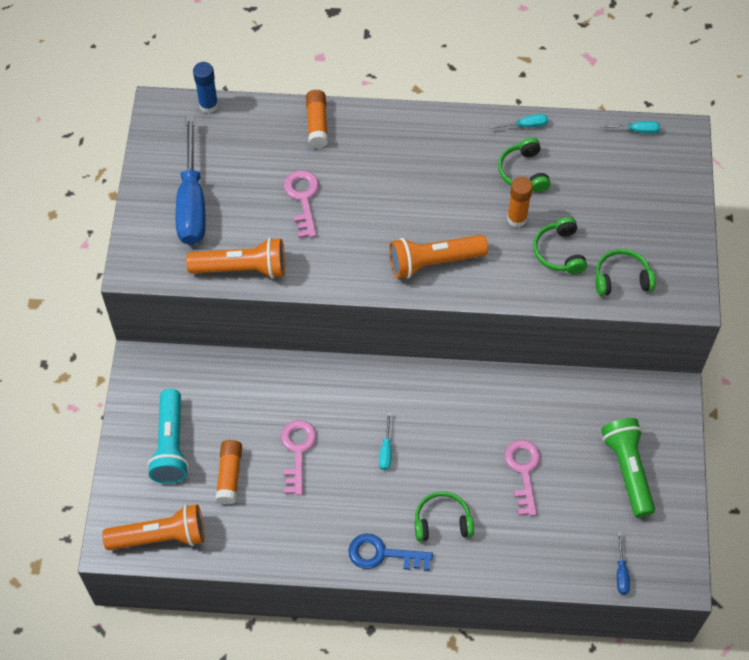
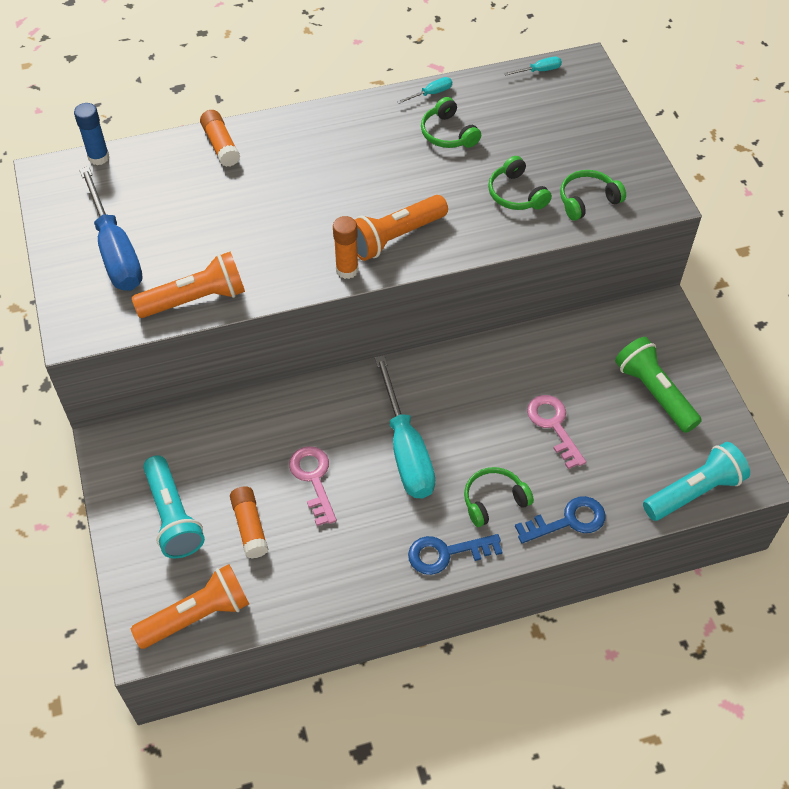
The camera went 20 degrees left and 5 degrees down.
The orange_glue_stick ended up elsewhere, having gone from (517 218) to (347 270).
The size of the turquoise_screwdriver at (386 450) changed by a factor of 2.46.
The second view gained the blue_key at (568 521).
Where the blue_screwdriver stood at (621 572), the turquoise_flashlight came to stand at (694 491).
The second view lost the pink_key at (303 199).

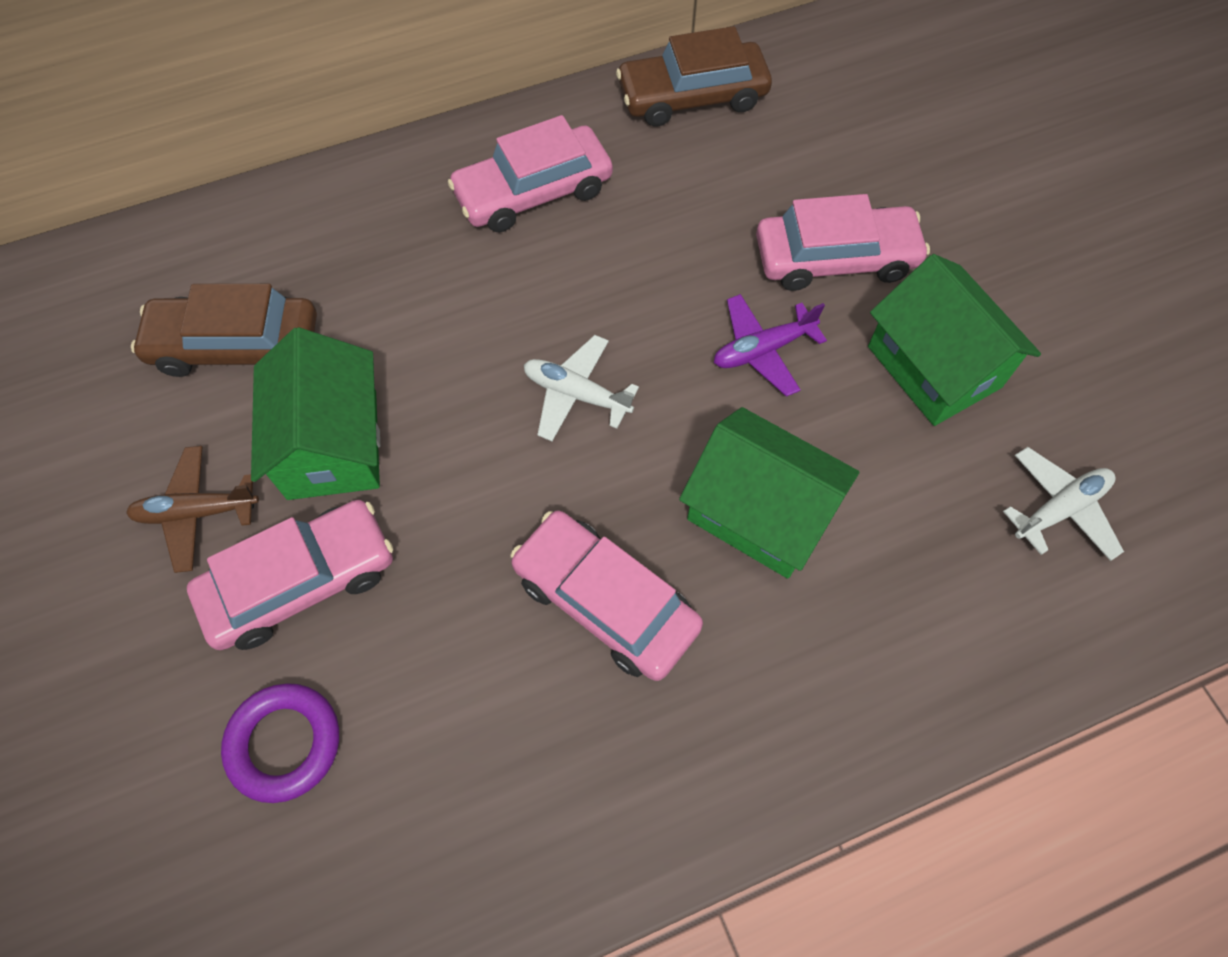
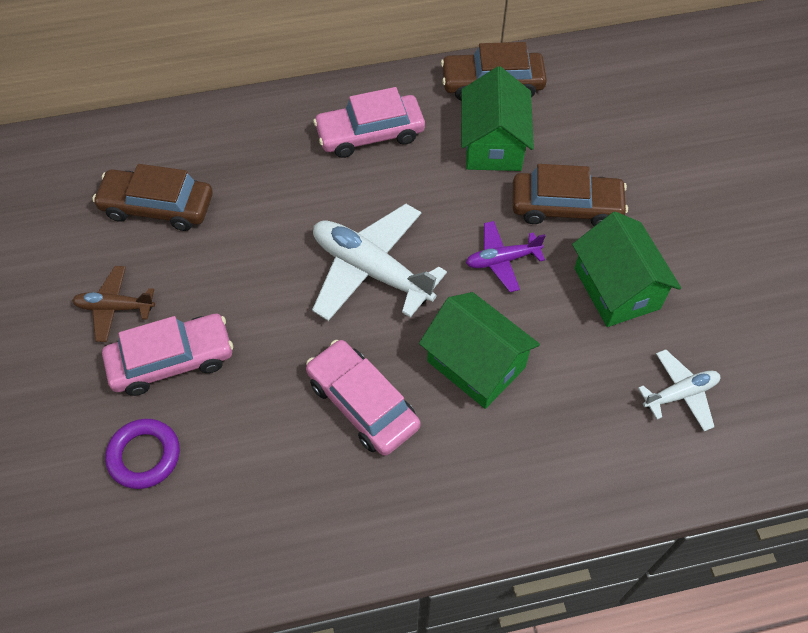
The camera went 10 degrees right and 5 degrees down.
The size of the white_plane at (576 394) changed by a factor of 1.82.
The green_house ended up elsewhere, having gone from (332 444) to (493 144).
What was the pink_car at (835 258) turned into the brown_car at (566 207).

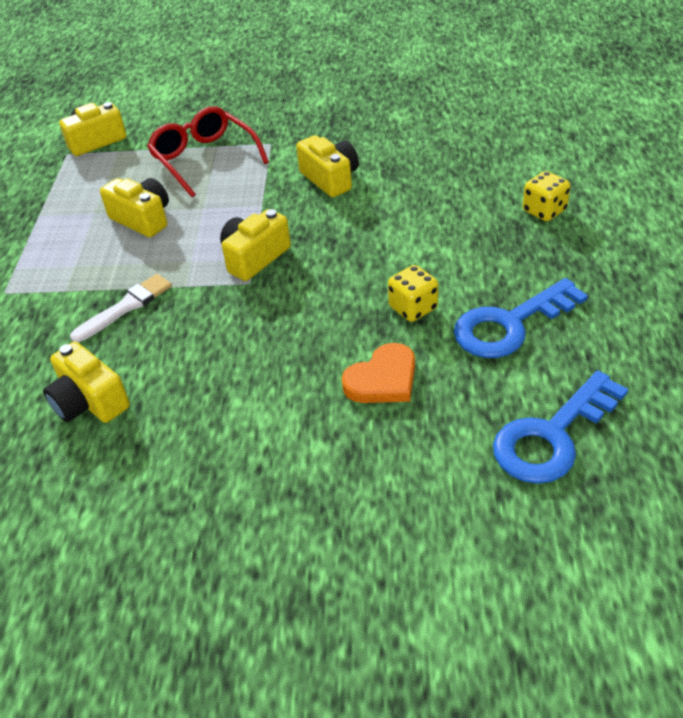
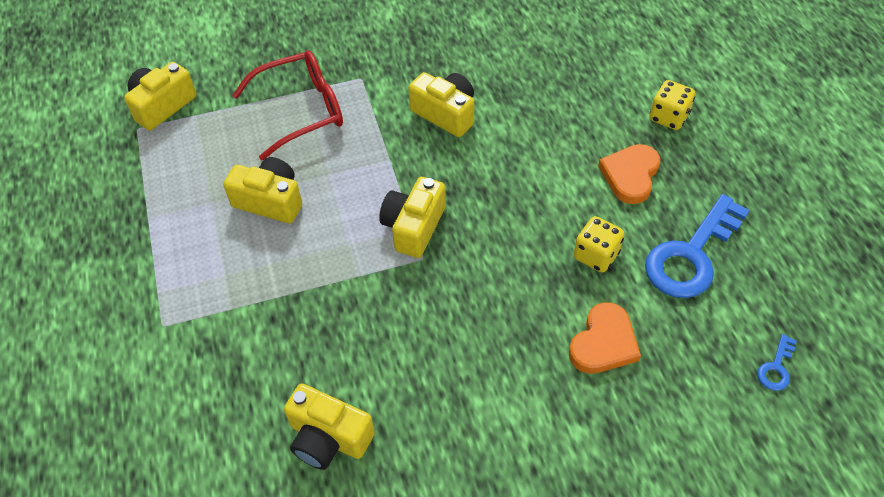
The camera went 20 degrees left and 10 degrees up.
The red_glasses at (205 159) ended up facing another way, 120 degrees clockwise from before.
The second view gained the orange_heart at (630 175).
The size of the blue_key at (552 436) changed by a factor of 0.43.
The second view lost the white_brush at (126 307).

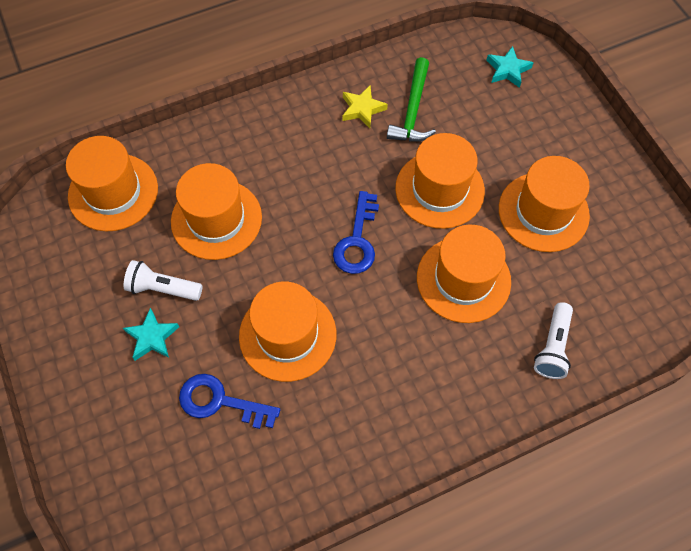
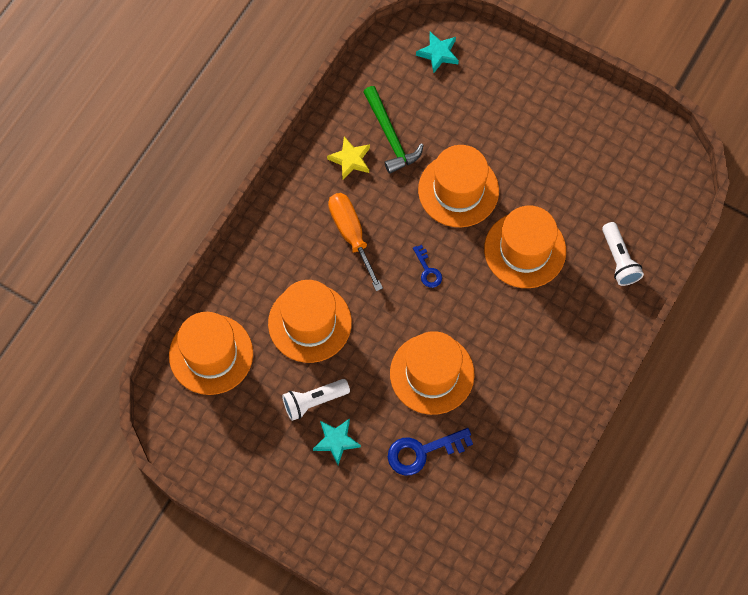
The camera went 35 degrees left and 5 degrees up.
The second view gained the orange_screwdriver at (351 234).
The size of the blue_key at (357 240) changed by a factor of 0.57.
The second view lost the orange_hat at (543 212).

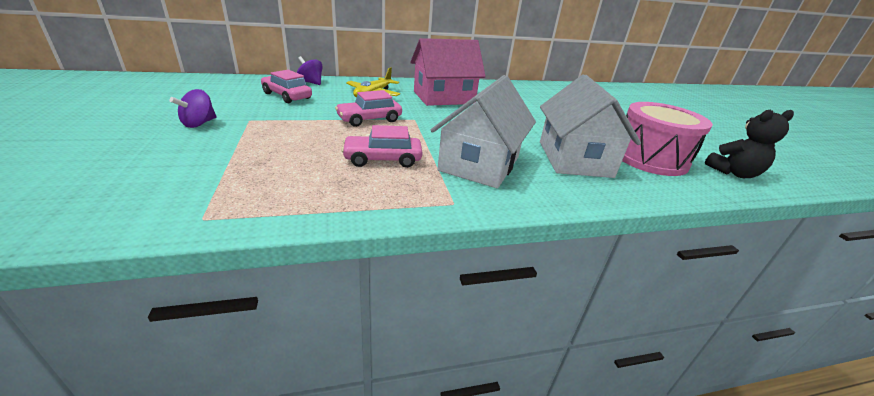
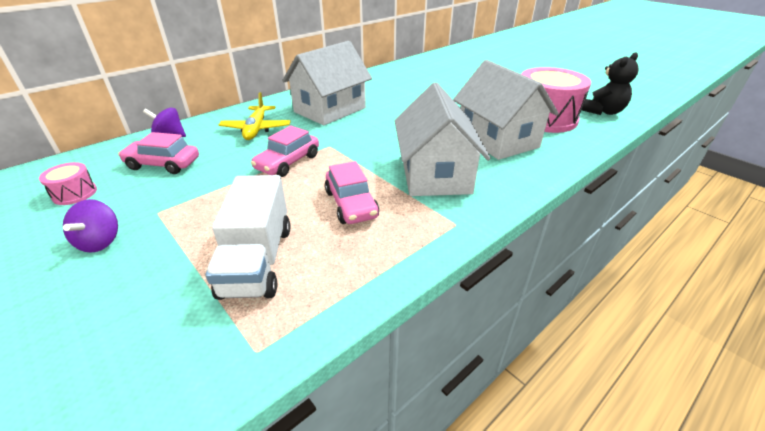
The camera went 25 degrees left and 5 degrees up.
The second view gained the pink_drum at (75 193).
The second view gained the white_truck at (257 260).
What was the pink_house at (444 97) turned into the white_house at (330 110).
The pink_car at (383 159) ended up facing another way, 75 degrees counterclockwise from before.

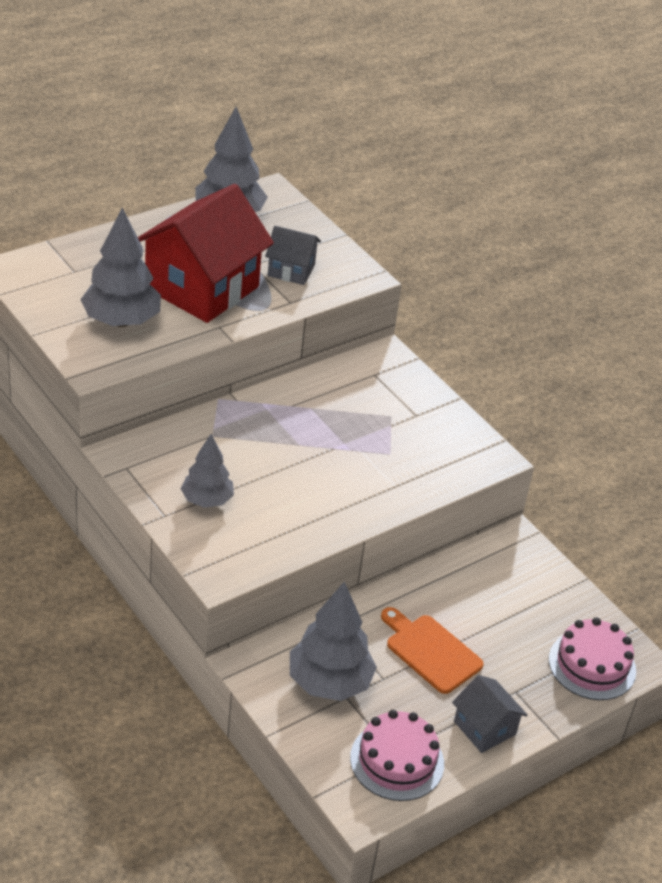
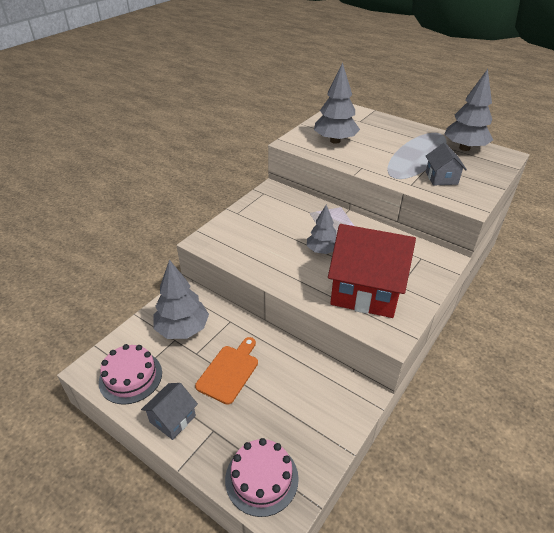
The camera went 75 degrees right and 0 degrees up.
The grey_tree ended up elsewhere, having gone from (207 500) to (322 251).
The red_house ended up elsewhere, having gone from (202 288) to (366 290).

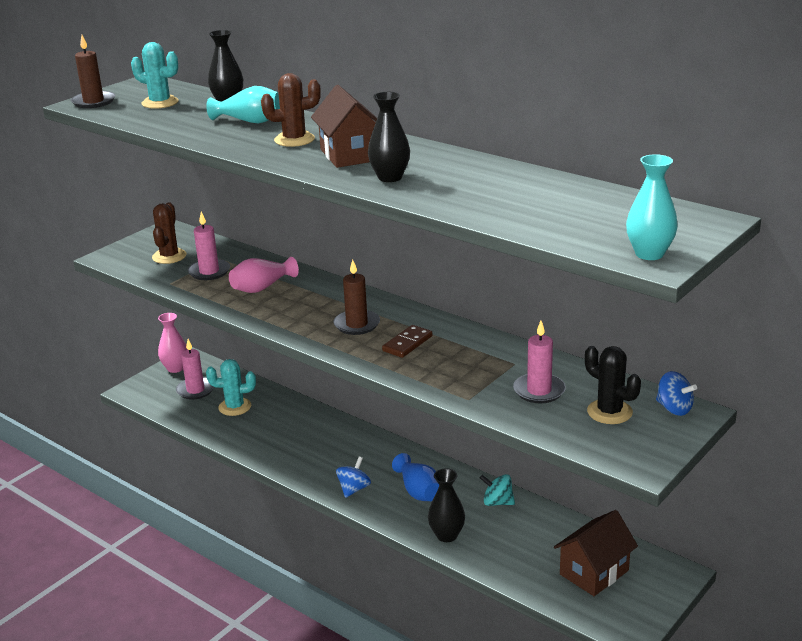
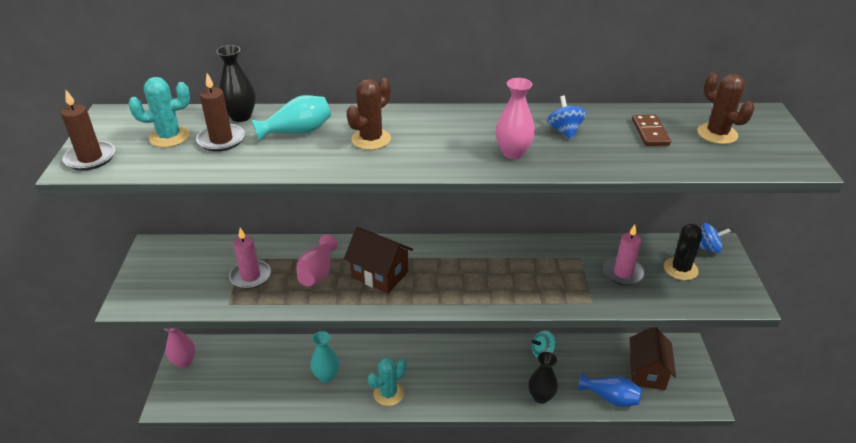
The camera went 40 degrees left and 10 degrees up.
The brown_candle ended up elsewhere, having gone from (357 324) to (221 140).
The turquoise_vase ended up elsewhere, having gone from (649 254) to (326 376).
The brown_house ended up elsewhere, having gone from (350 155) to (379 274).
The turquoise_cactus ended up elsewhere, having gone from (235 407) to (388 393).
What was the black_vase at (390 177) turned into the pink_vase at (513 153).
The blue_spinning_top ended up elsewhere, having gone from (354 489) to (564 131).
The blue_vase ended up elsewhere, having gone from (419 491) to (610 398).
The brown_domino ended up elsewhere, having gone from (407 343) to (650 132).
The black_cactus at (609 412) ended up facing another way, 60 degrees counterclockwise from before.
The brown_cactus ended up elsewhere, having gone from (169 256) to (717 134).
The second view lost the pink_candle at (195 390).

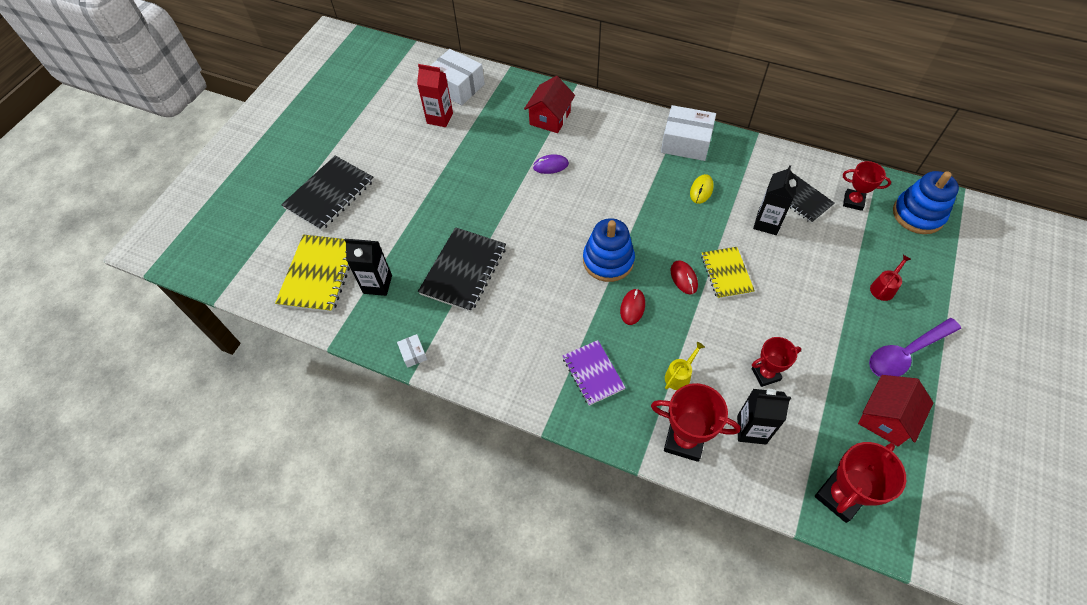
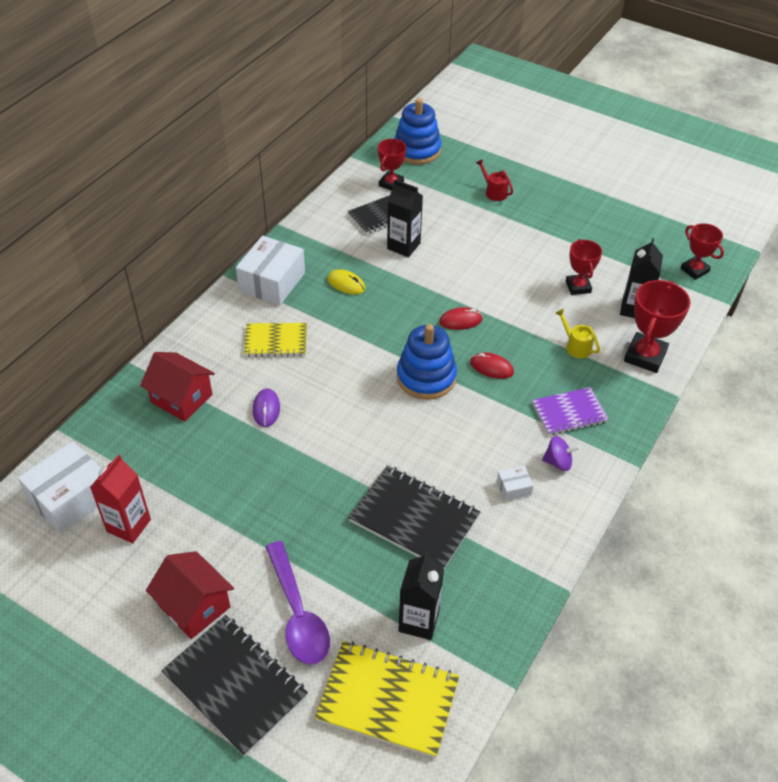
The camera went 85 degrees left and 10 degrees down.
The red_house ended up elsewhere, having gone from (885 418) to (194 606).
The yellow_notebook ended up elsewhere, having gone from (726 274) to (276 341).
The purple_spoon ended up elsewhere, having gone from (906 353) to (298 614).
The white_box ended up elsewhere, having gone from (413 354) to (513 488).
The second view gained the purple_spinning_top at (558 462).
The size of the red_trophy at (840 496) changed by a factor of 0.65.

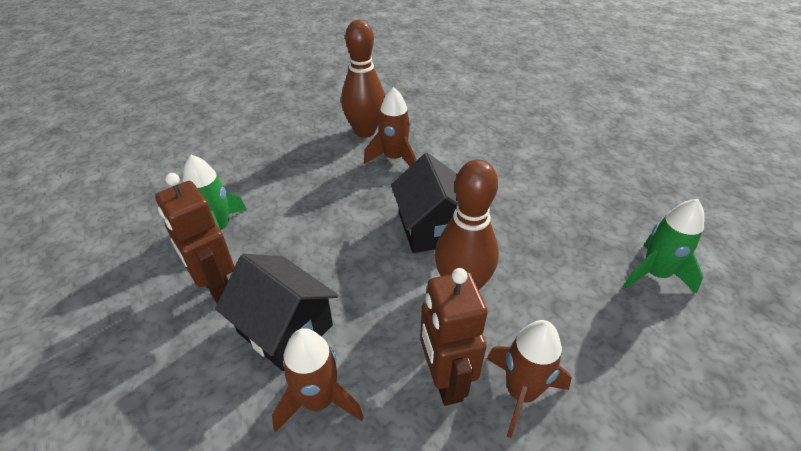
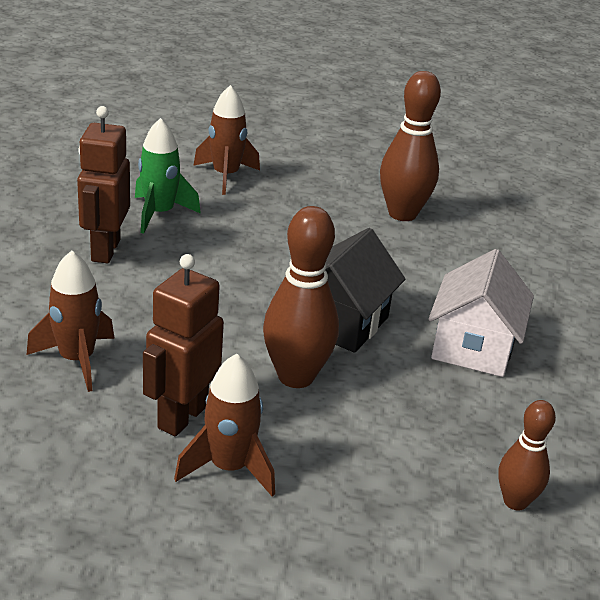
The camera went 40 degrees right and 10 degrees down.
The brown_rocket ended up elsewhere, having gone from (394 159) to (225 176).
The second view gained the white_house at (473 347).
Where the green_rocket stood at (655 274), the brown_bowling_pin came to stand at (515 501).
The second view lost the black_house at (285 329).

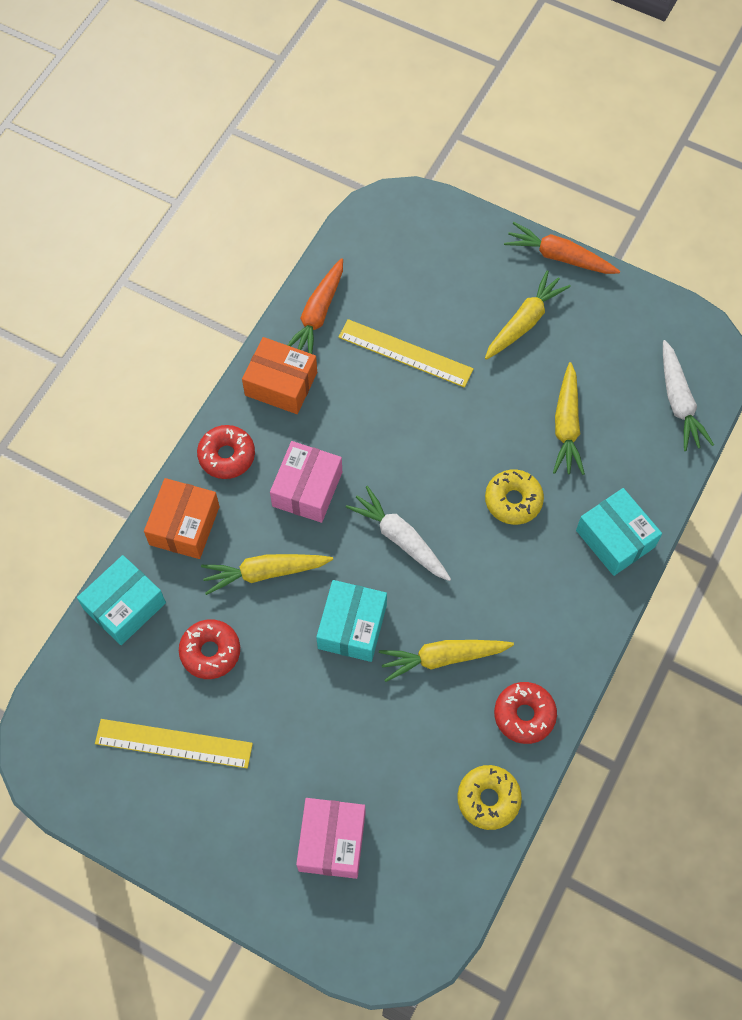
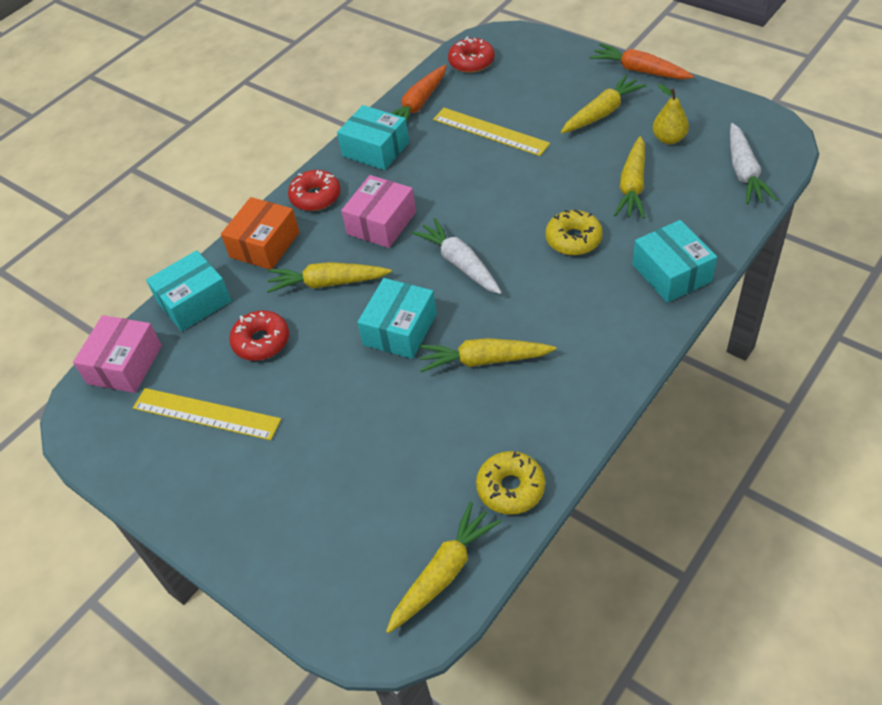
The camera went 15 degrees right and 15 degrees down.
The pink_box ended up elsewhere, having gone from (332 841) to (125 364).
What was the orange_box at (281 384) turned into the turquoise_box at (376 149).
The second view gained the yellow_carrot at (443 573).
The red_donut ended up elsewhere, having gone from (524 715) to (471 62).
The second view gained the yellow_pear at (669 139).

